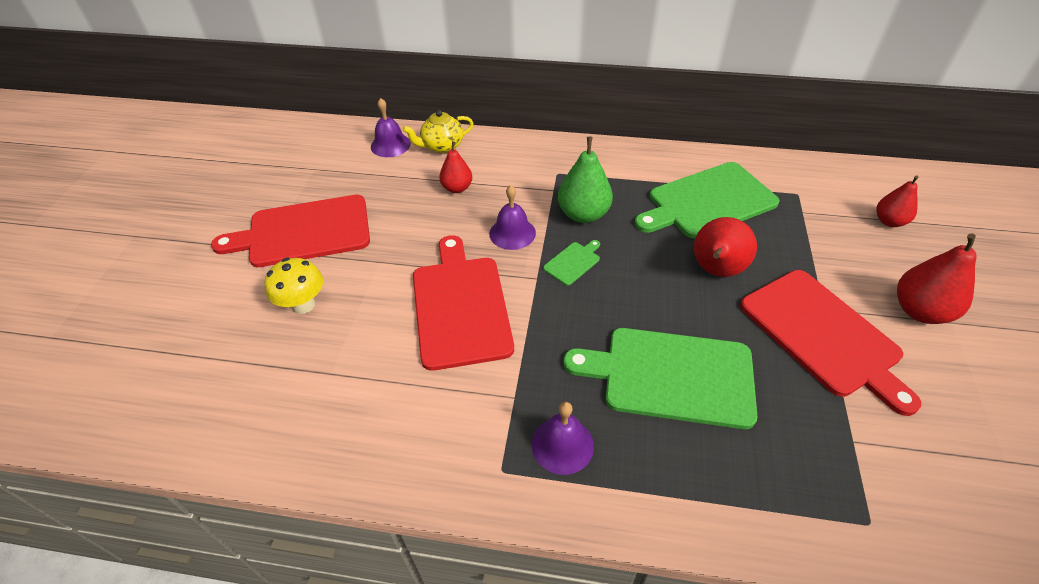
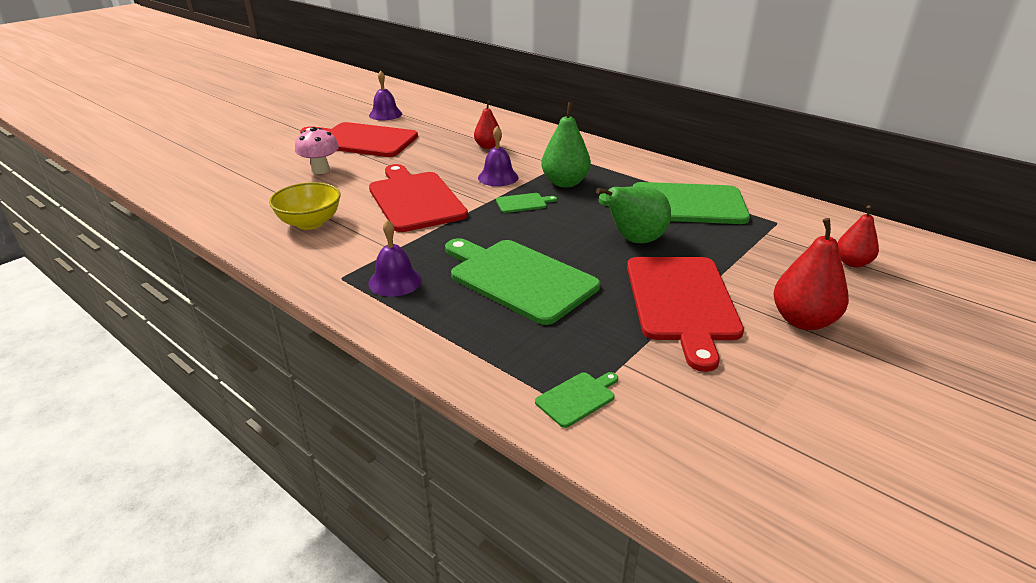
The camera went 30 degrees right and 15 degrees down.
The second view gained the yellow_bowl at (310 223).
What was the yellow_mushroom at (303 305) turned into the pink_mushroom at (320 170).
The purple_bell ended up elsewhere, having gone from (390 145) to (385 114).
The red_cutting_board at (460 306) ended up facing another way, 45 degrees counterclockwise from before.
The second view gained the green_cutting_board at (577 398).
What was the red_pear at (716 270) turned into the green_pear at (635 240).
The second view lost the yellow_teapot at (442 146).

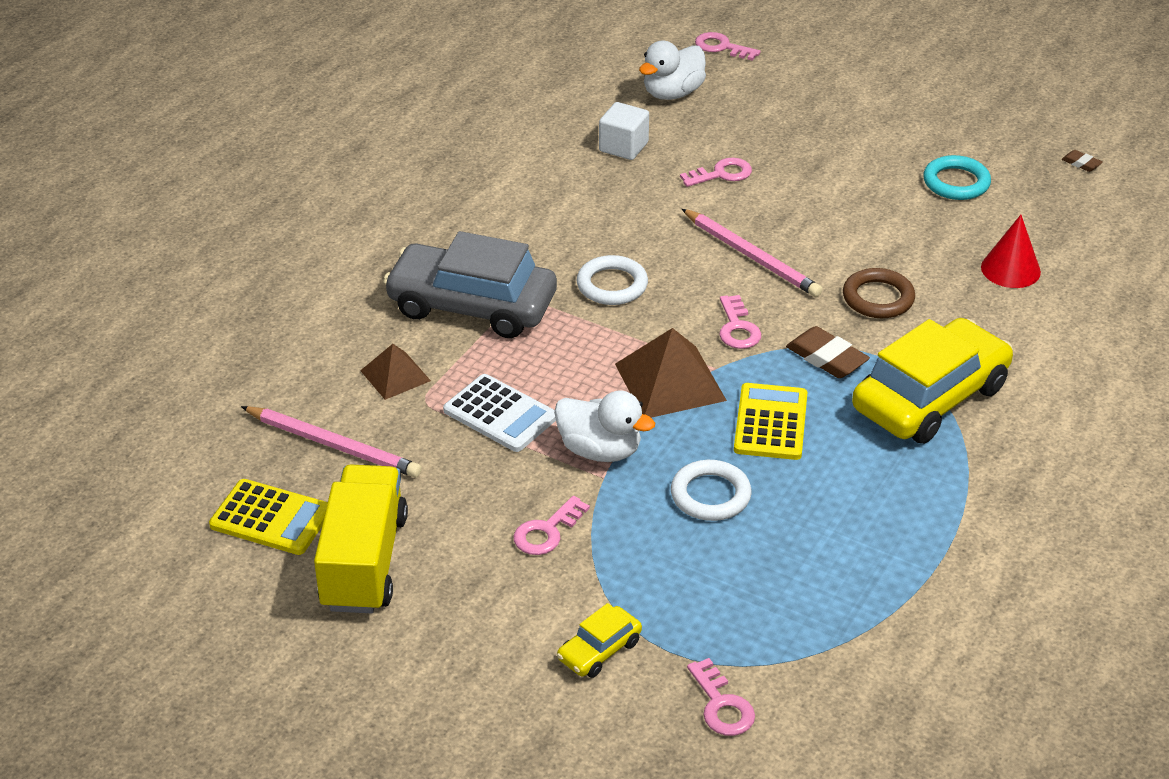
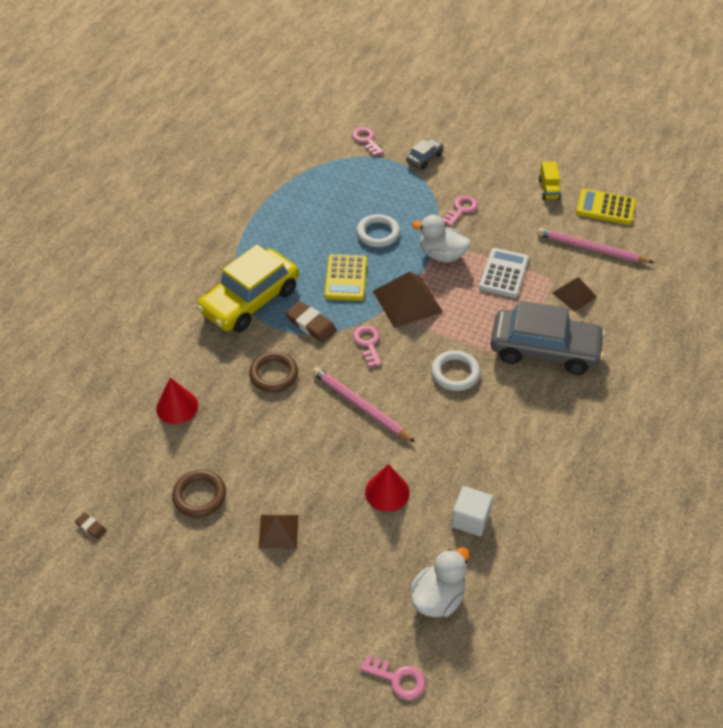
The camera went 175 degrees right and 10 degrees up.
What was the turquoise_ring at (956 182) turned into the brown_ring at (199 496).
The second view gained the brown_pyramid at (278 531).
Where the pink_key stood at (721 174), the red_cone came to stand at (387 492).
What was the yellow_car at (599 650) turned into the grey_car at (424 158).
The white_calculator at (500 414) ended up facing another way, 75 degrees clockwise from before.
The size of the yellow_truck at (364 562) changed by a factor of 0.49.

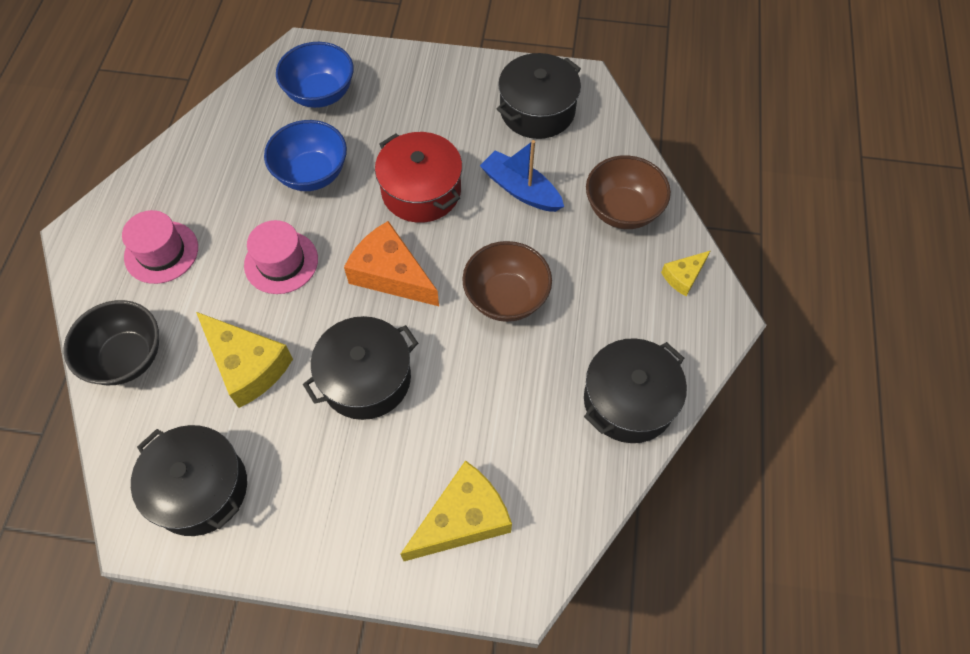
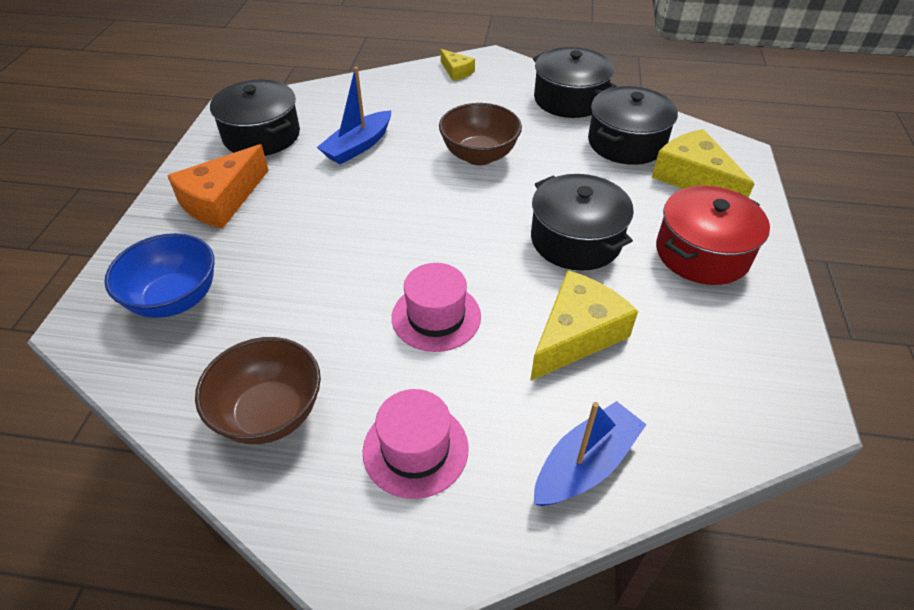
The camera went 90 degrees left and 15 degrees down.
The orange_cheese ended up elsewhere, having gone from (391 274) to (221 200).
The brown_bowl ended up elsewhere, having gone from (622 210) to (270 413).
Where the black_bowl stood at (127 358), the blue_boat came to stand at (585 464).
The black_pot ended up elsewhere, having gone from (200 488) to (626 143).
The red_pot ended up elsewhere, having gone from (421 191) to (702 253).
The second view lost the blue_bowl at (312 174).

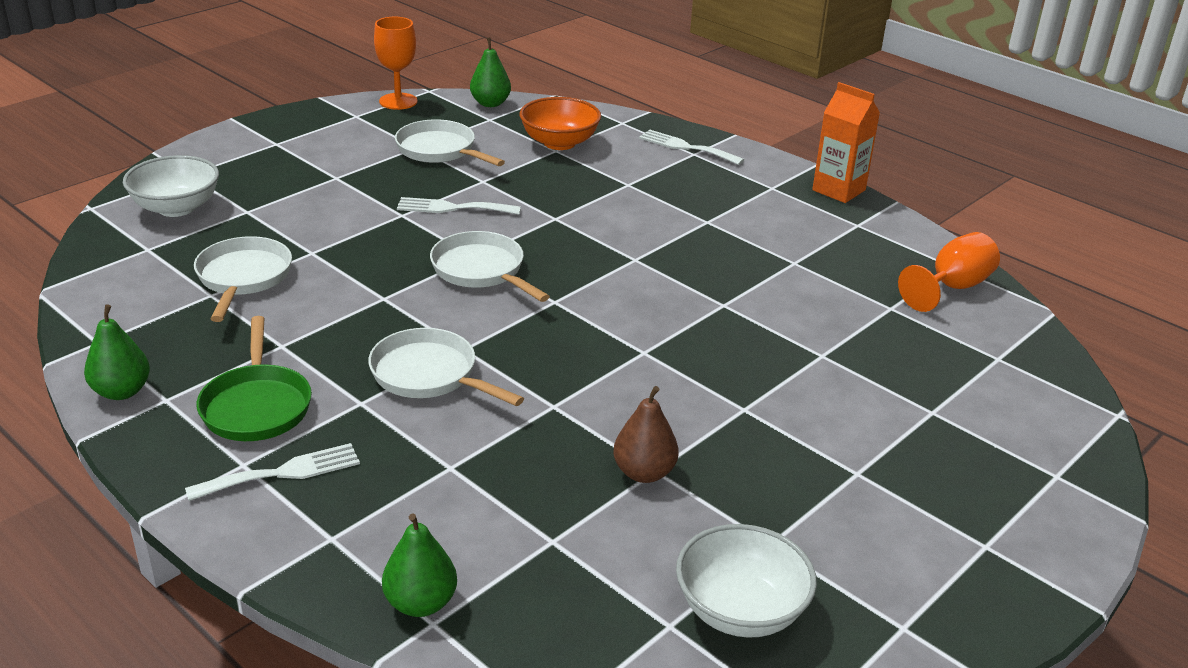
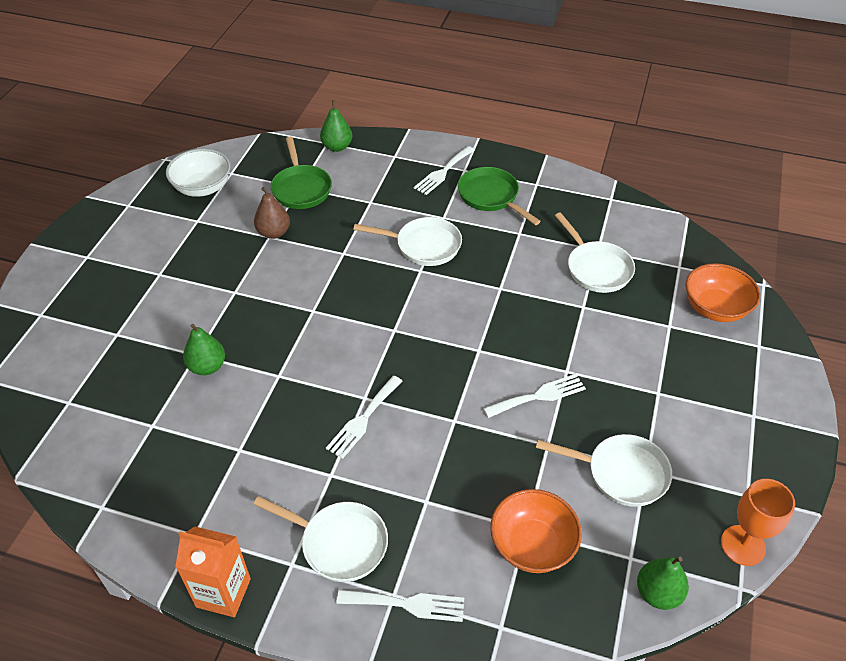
The camera went 155 degrees right and 15 degrees up.
The green_pear ended up elsewhere, having gone from (122 391) to (207 367).
The white_pan ended up elsewhere, having gone from (481 271) to (339 543).
The second view gained the green_pan at (301 188).
The second view gained the white_fork at (363 419).
What was the white_bowl at (176 208) turned into the orange_bowl at (715 308).
The second view lost the orange_goblet at (952 287).

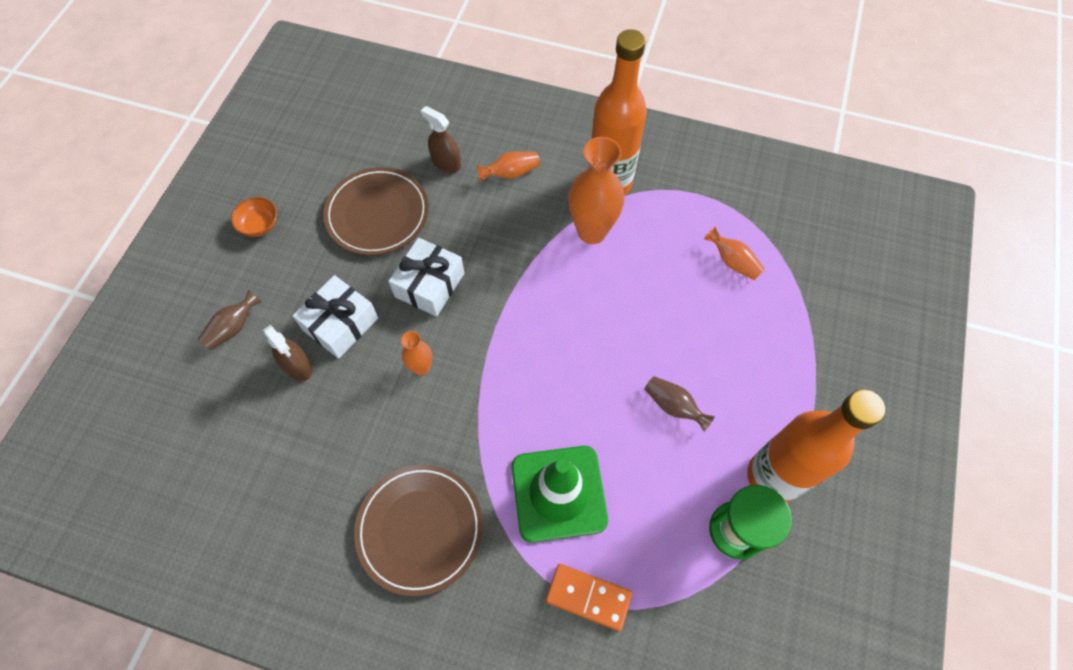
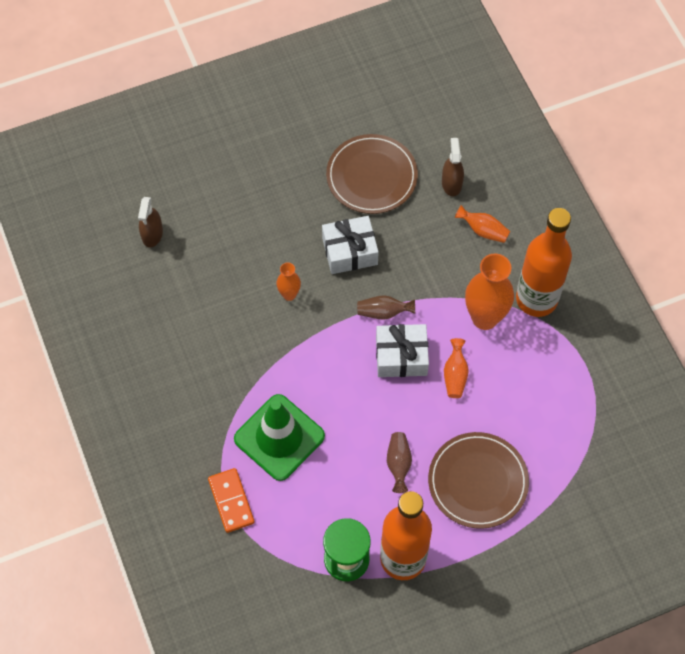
The camera went 50 degrees right and 0 degrees up.
The brown_spray_bottle ended up elsewhere, having gone from (297 366) to (152 234).
The brown_vase ended up elsewhere, having gone from (233 328) to (383 312).
The white_gift ended up elsewhere, having gone from (341 324) to (401 356).
The brown_plate ended up elsewhere, having gone from (420 529) to (478 481).
The orange_vase ended up elsewhere, having gone from (732 262) to (455 375).
The second view lost the orange_bowl at (260 225).

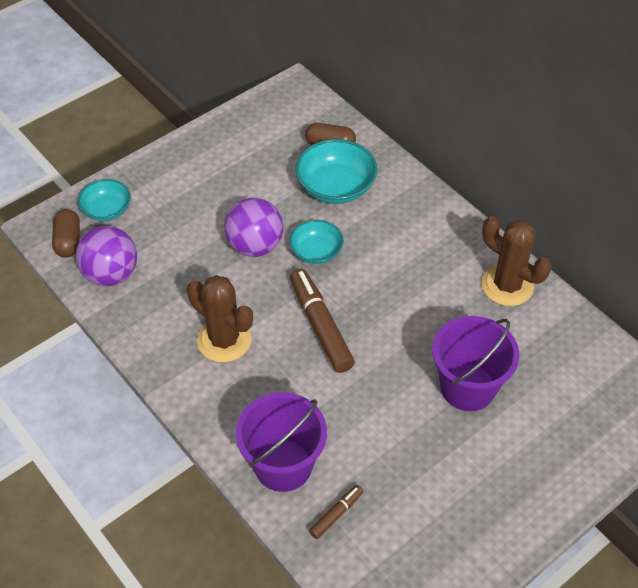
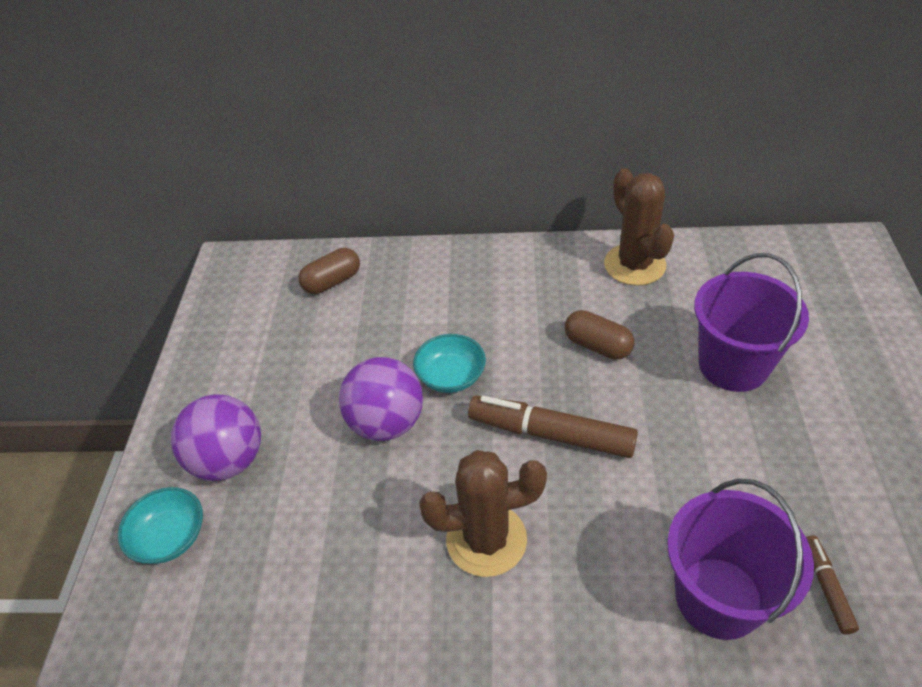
The camera went 45 degrees left and 5 degrees down.
The purple_ball ended up elsewhere, having gone from (111 274) to (229 460).
The brown_capsule ended up elsewhere, having gone from (68 241) to (597 346).
The brown_cactus at (507 285) ended up facing another way, 75 degrees clockwise from before.
The second view lost the turquoise_bowl at (336 187).

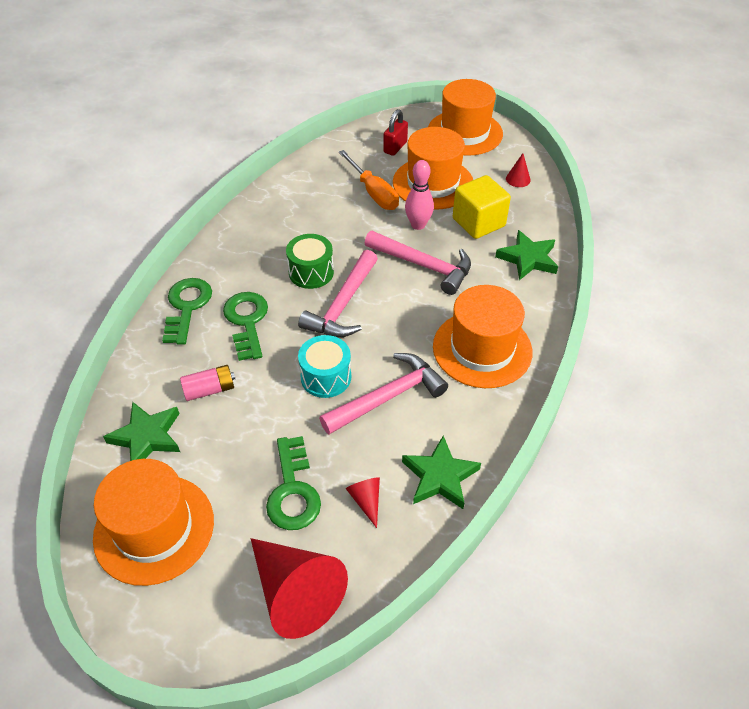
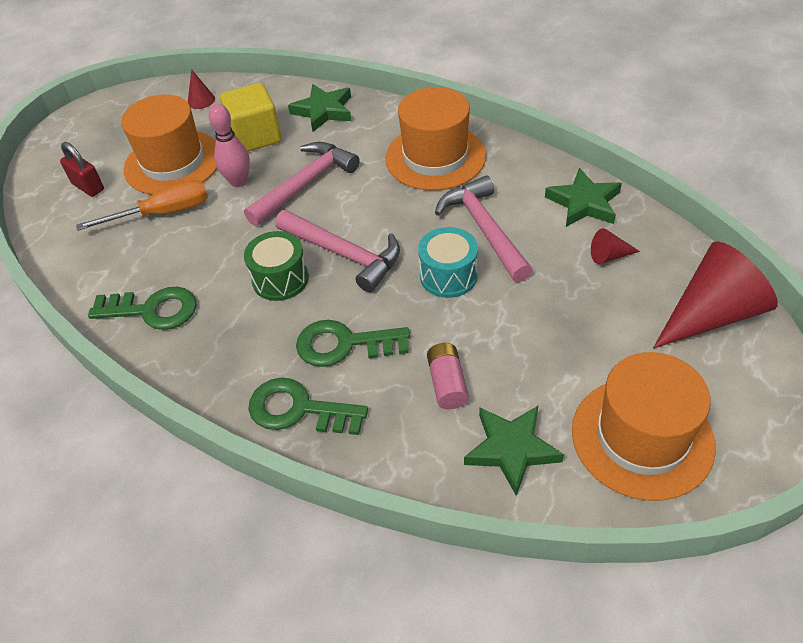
The camera went 75 degrees left and 0 degrees up.
The green_key ended up elsewhere, having gone from (293 490) to (152 310).
The second view lost the orange_hat at (464 133).

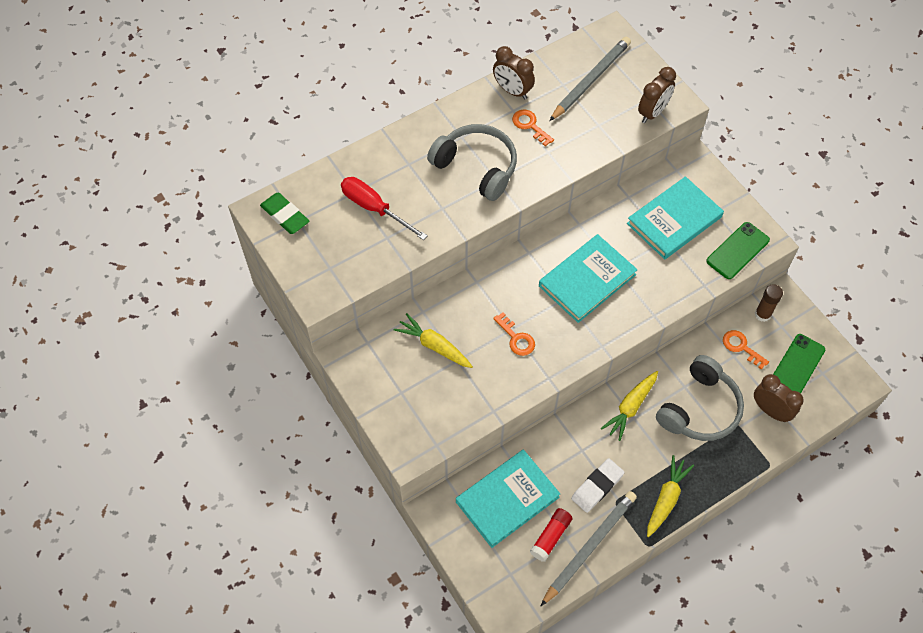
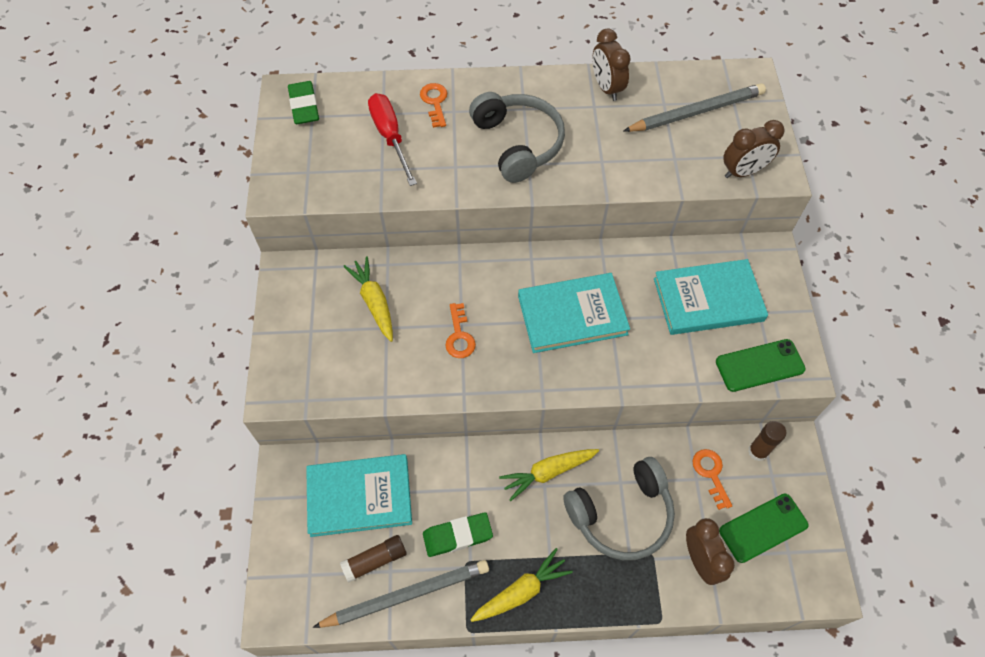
The camera went 30 degrees right and 0 degrees up.
What was the red_glue_stick at (550 537) turned into the brown_glue_stick at (375 560).
The orange_key ended up elsewhere, having gone from (530 125) to (435 102).
What was the white_eraser at (597 487) turned into the green_eraser at (457 536).

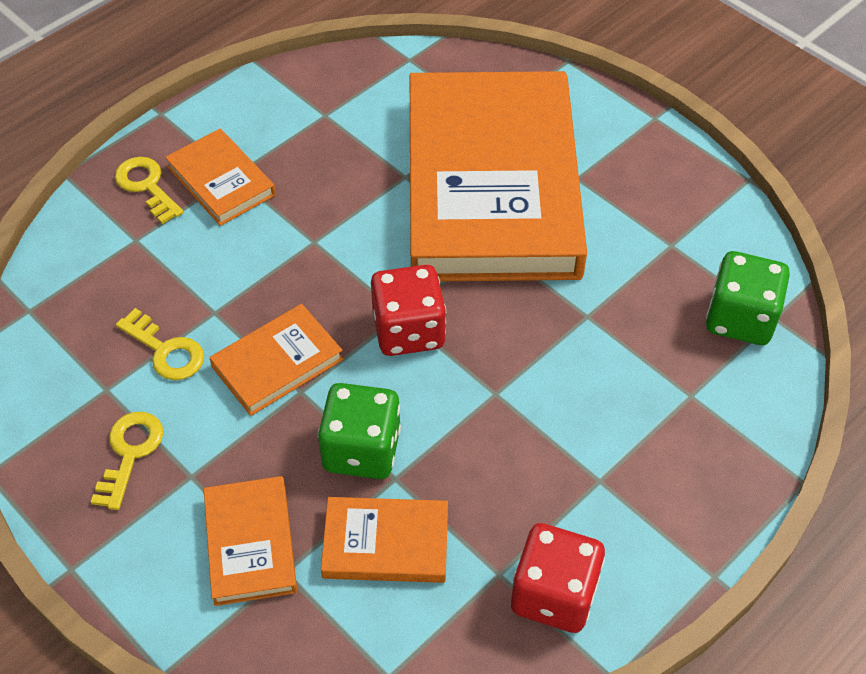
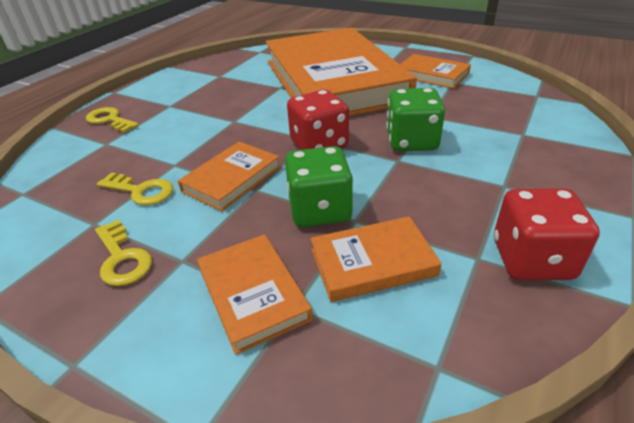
The camera went 15 degrees left and 15 degrees down.
The yellow_key at (130 453) ended up facing another way, 150 degrees clockwise from before.
The green_dice ended up elsewhere, having gone from (740 318) to (411 141).
The orange_book ended up elsewhere, having gone from (221 181) to (432 75).

